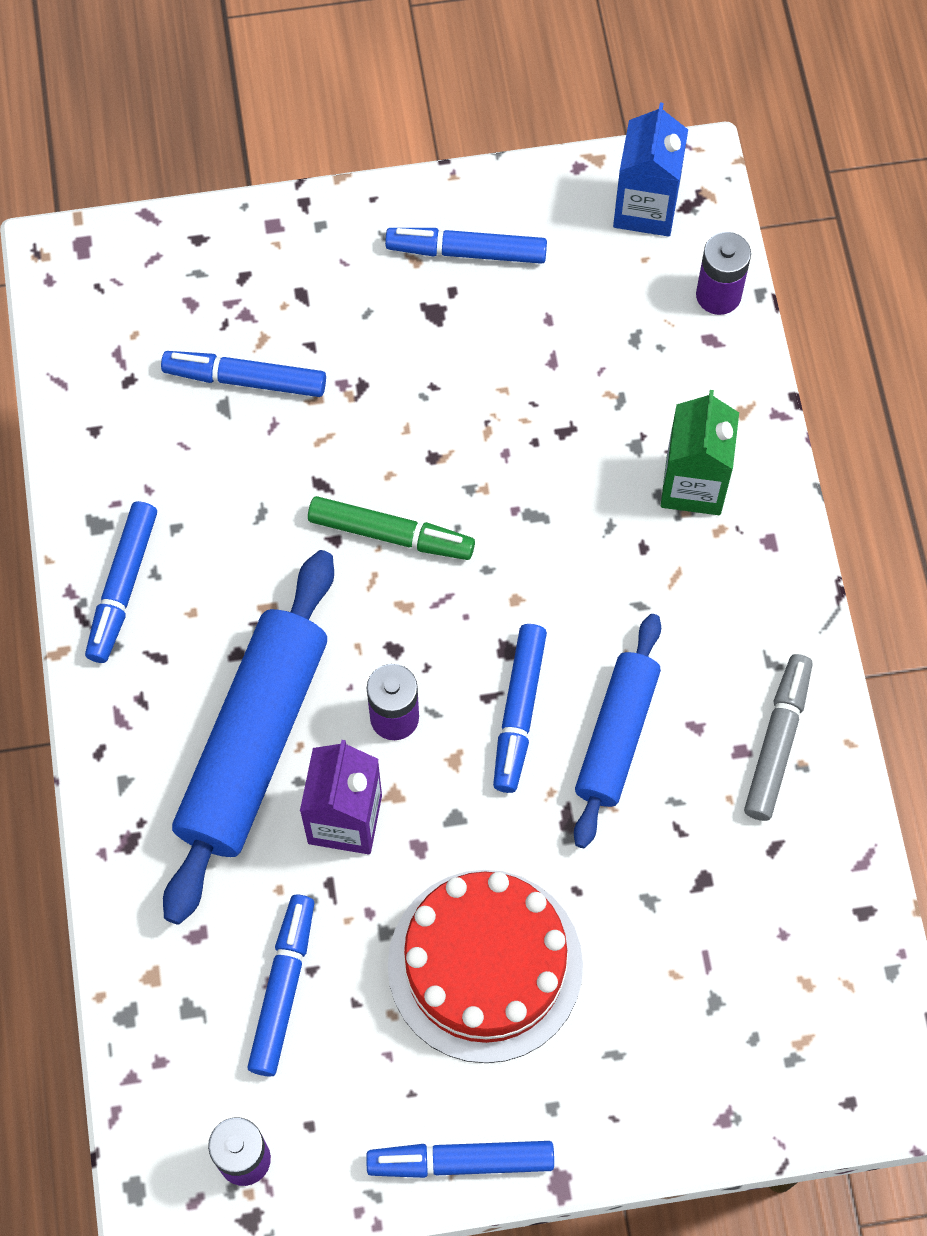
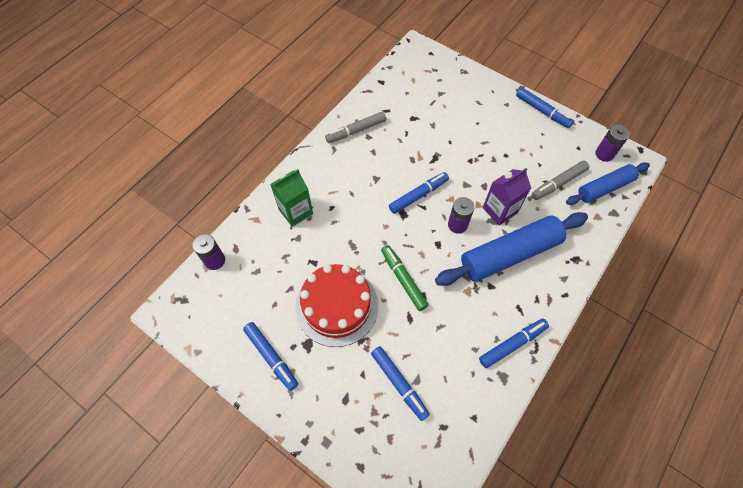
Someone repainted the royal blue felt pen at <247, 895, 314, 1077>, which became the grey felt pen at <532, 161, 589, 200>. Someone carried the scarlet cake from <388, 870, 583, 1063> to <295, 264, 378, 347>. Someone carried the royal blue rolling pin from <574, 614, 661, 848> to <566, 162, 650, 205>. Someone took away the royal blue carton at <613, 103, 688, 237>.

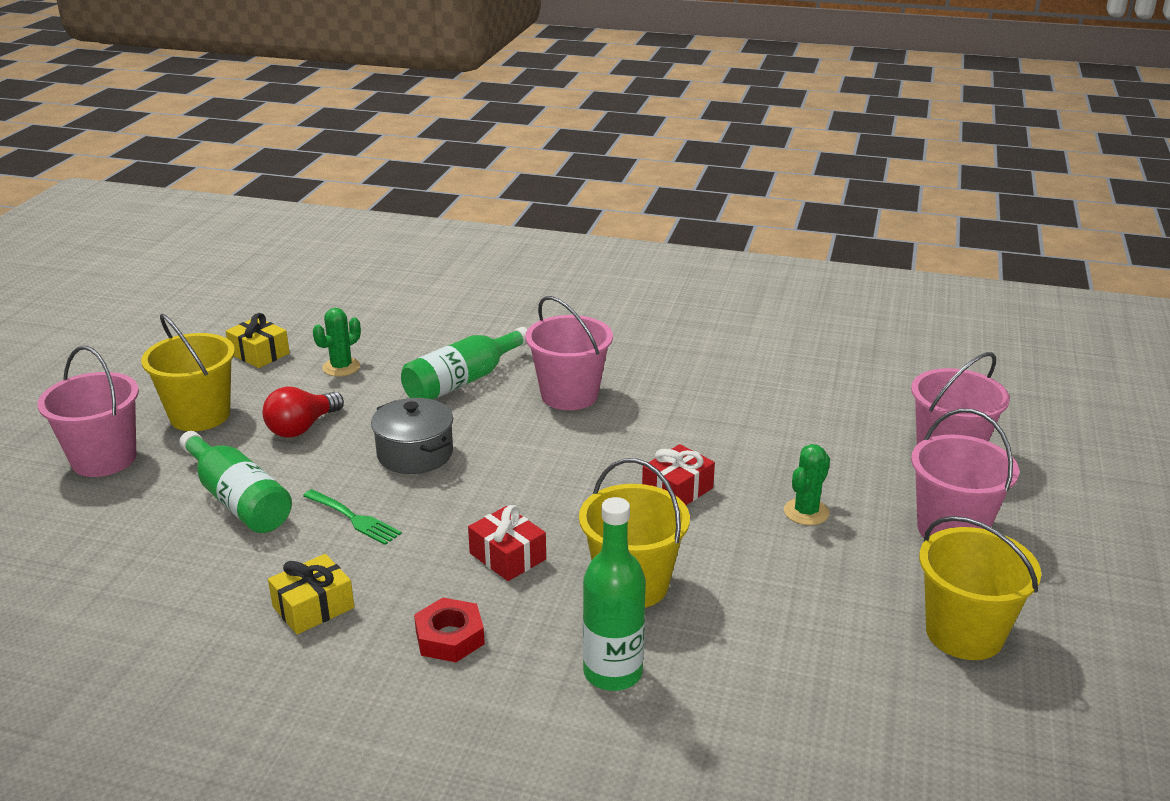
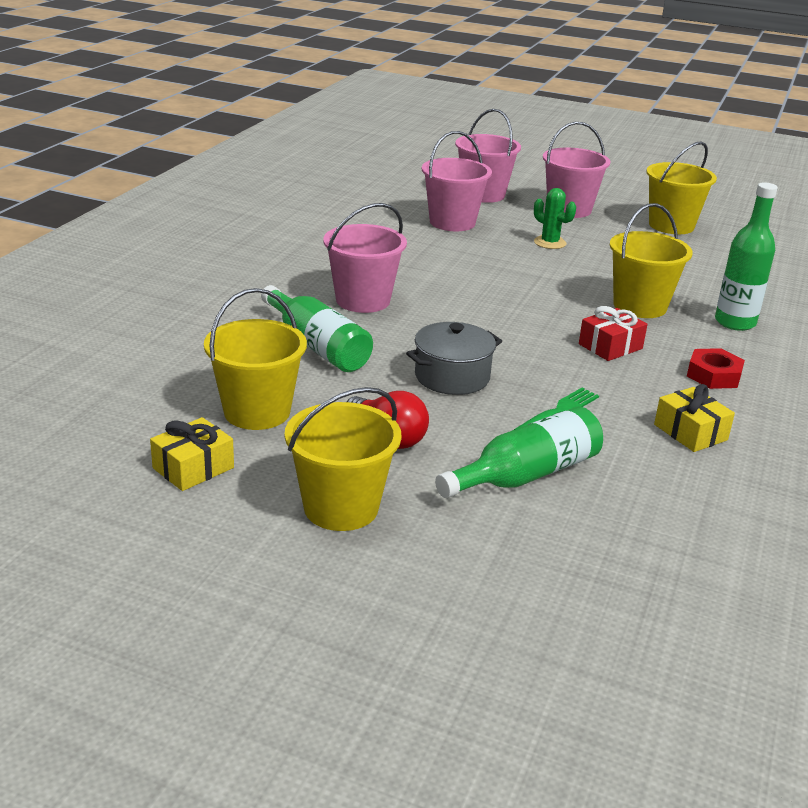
Someone carried the rosy bucket from <37, 346, 139, 477> to <422, 131, 492, 231>. Someone swapped the leaf-green cactus at <313, 308, 361, 376> for the golden bucket at <204, 288, 307, 430>. Someone took away the scarlet gift at <642, 444, 715, 505>.

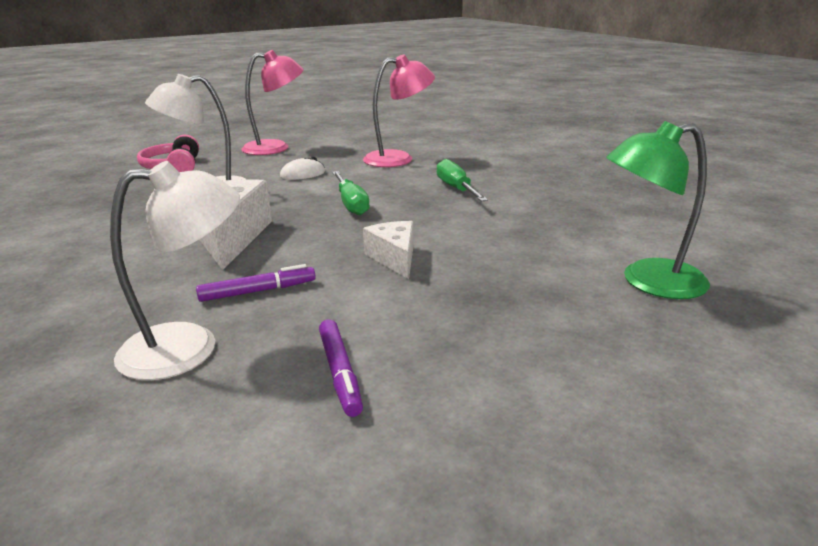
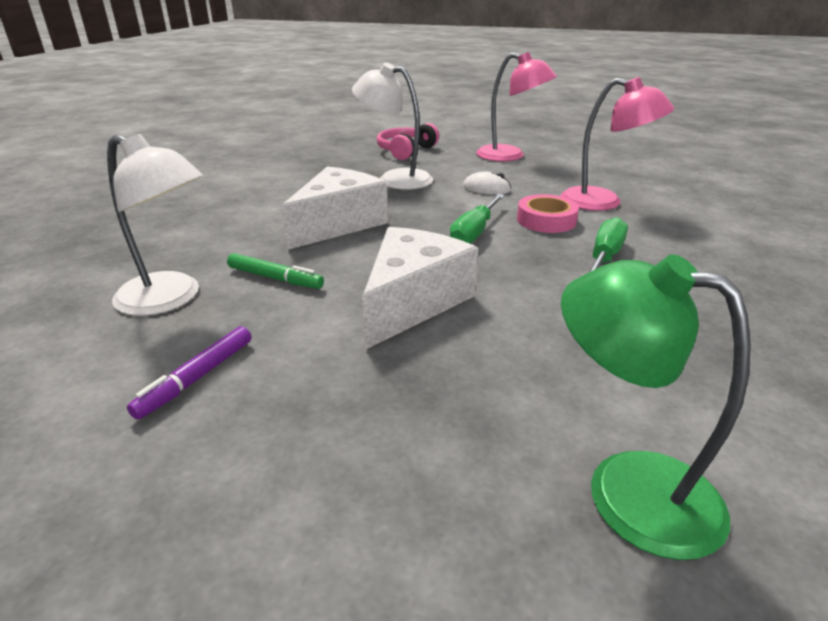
Someone repainted the purple felt pen at <196, 264, 316, 302>, which became the leaf-green felt pen at <227, 253, 324, 289>. Someone scaled the pure white cheese wedge at <363, 221, 413, 279> by 1.72. Someone put down the rosy tape at <517, 194, 579, 233>.

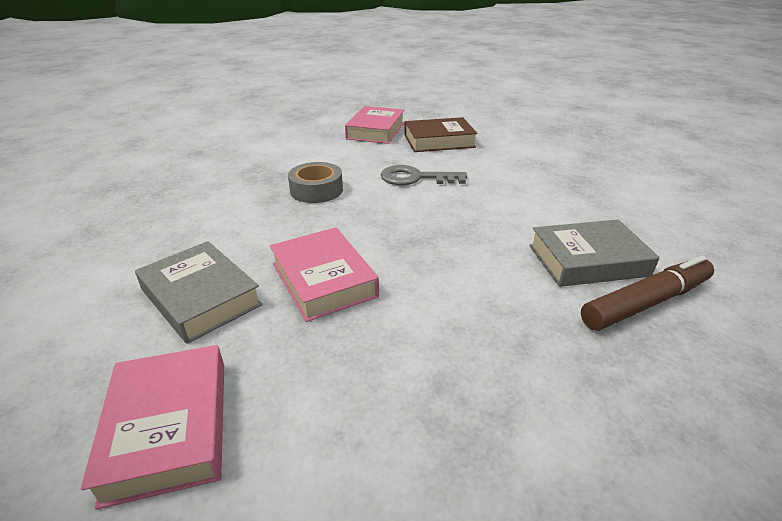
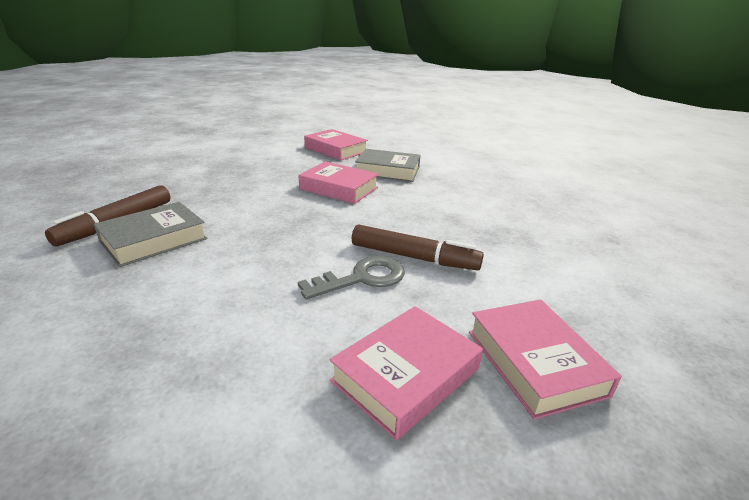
Someone took away the grey tape at <288, 162, 343, 203>. Someone repainted the russet book at <404, 117, 478, 152>, which became the rosy book at <330, 306, 483, 440>. Someone put down the russet felt pen at <352, 224, 484, 270>.

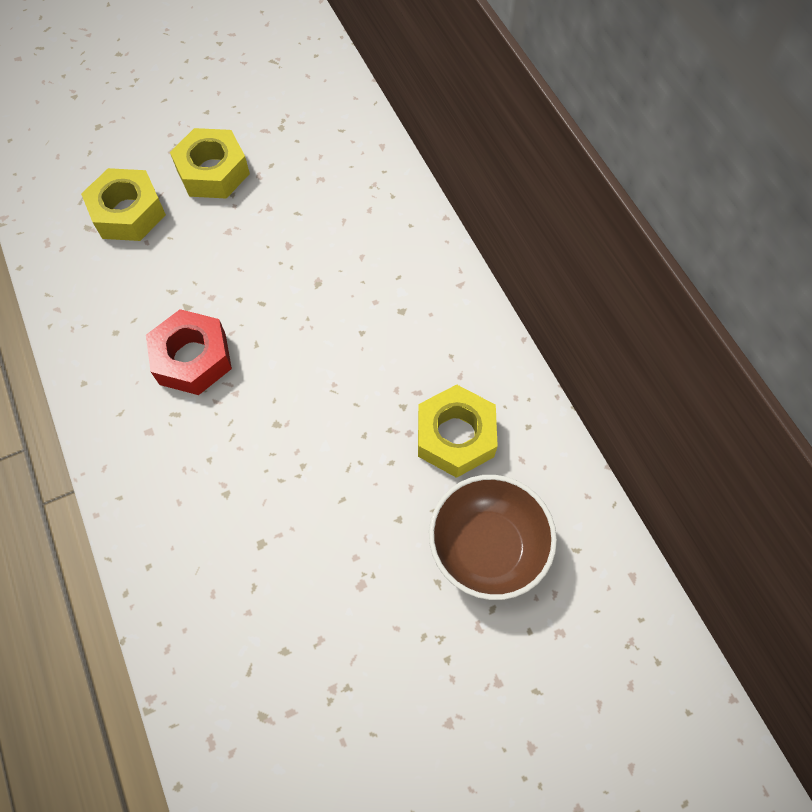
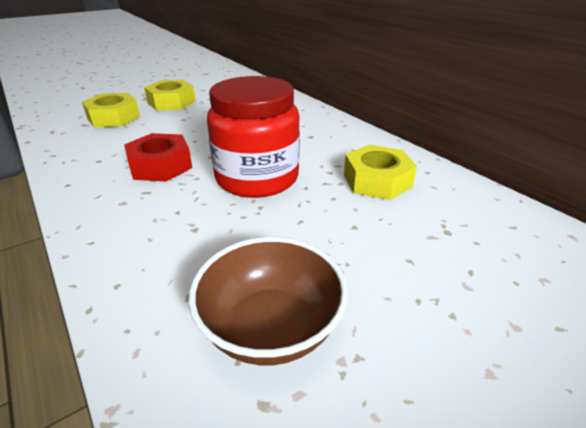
Someone carried the russet bowl from <429, 475, 557, 600> to <188, 237, 348, 365>. Someone put down the scarlet preserve jar at <207, 76, 300, 198>.

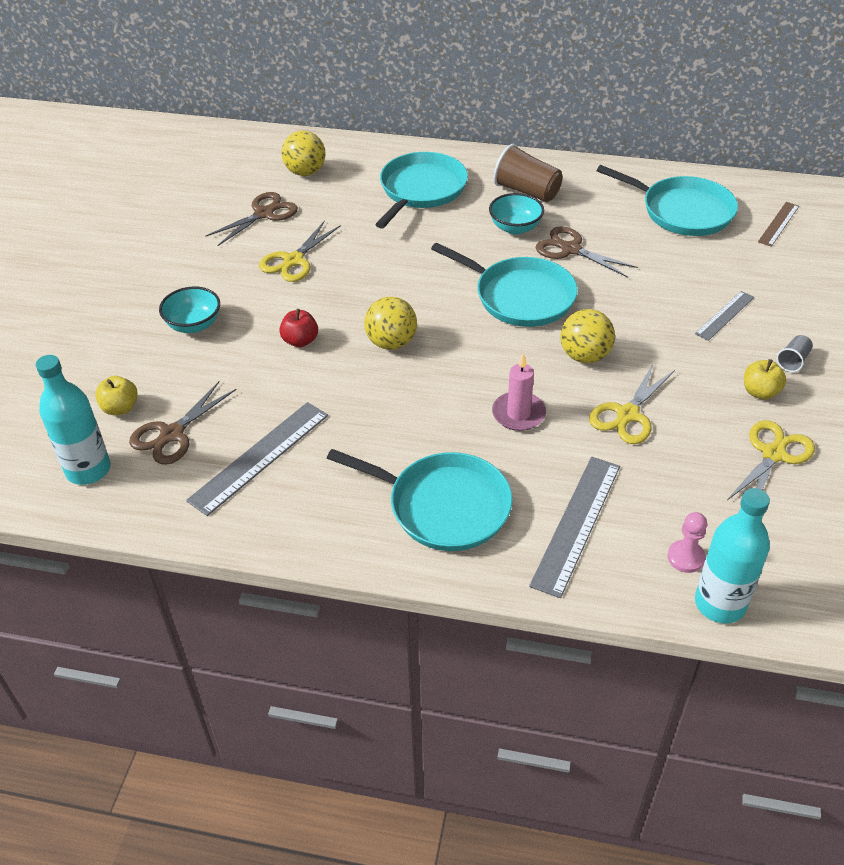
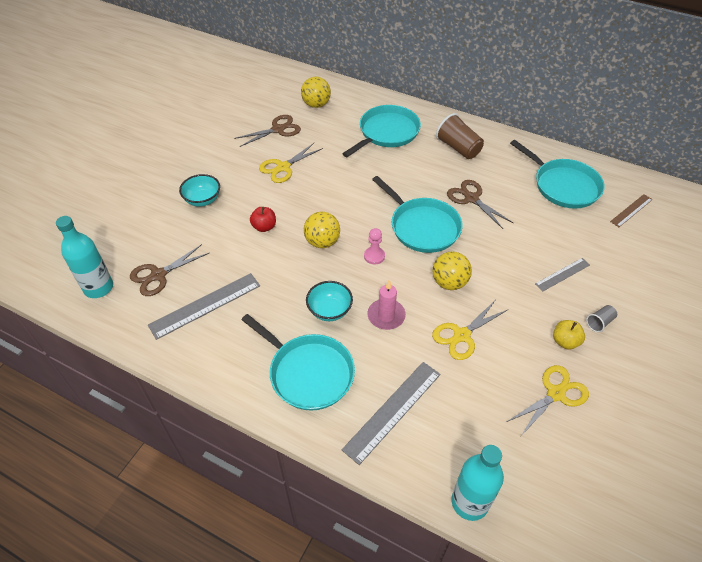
Someone took away the golden apple fruit at <95, 376, 138, 415>. Someone carried the aqua bowl from <489, 193, 544, 235> to <306, 281, 353, 321>. Someone carried the rosy chess pawn from <667, 512, 707, 573> to <364, 228, 385, 265>.

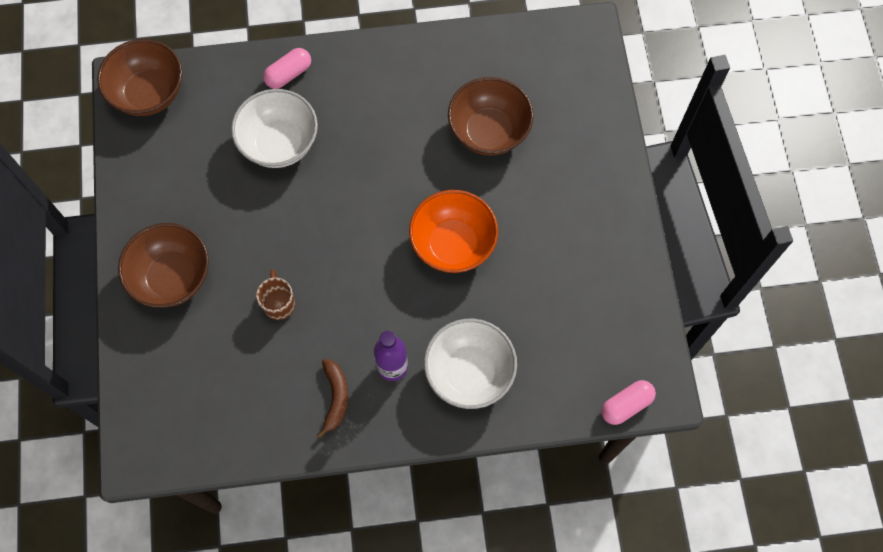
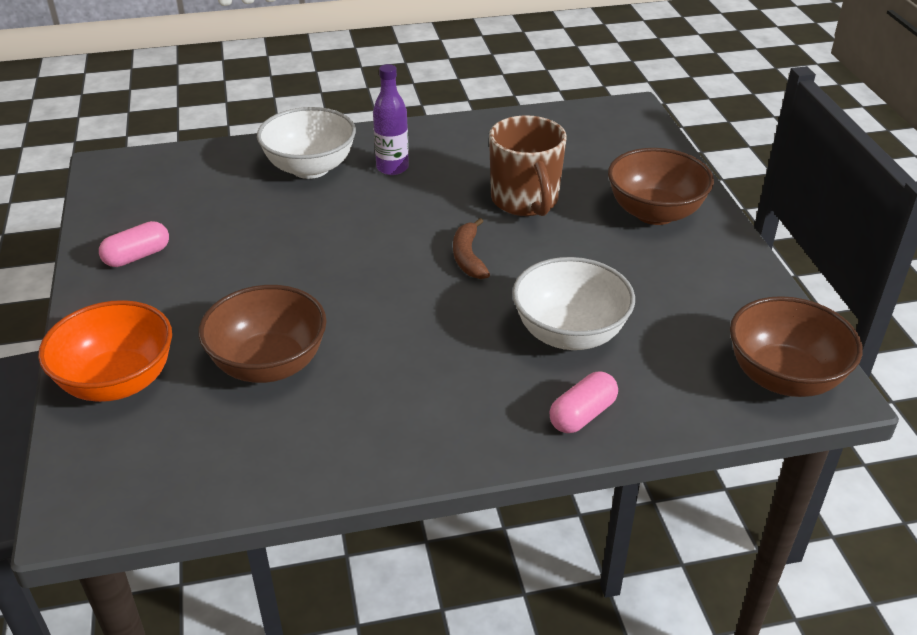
Someone scaled the russet tea mug at <256, 269, 295, 320> by 1.86. Someone carried the russet banana fruit from <317, 359, 348, 439> to <453, 218, 490, 279>. Someone carried the orange-coloured bowl from <409, 190, 498, 273> to <38, 300, 172, 402>. Someone carried the rosy pill from <601, 380, 656, 425> to <99, 221, 169, 267>.

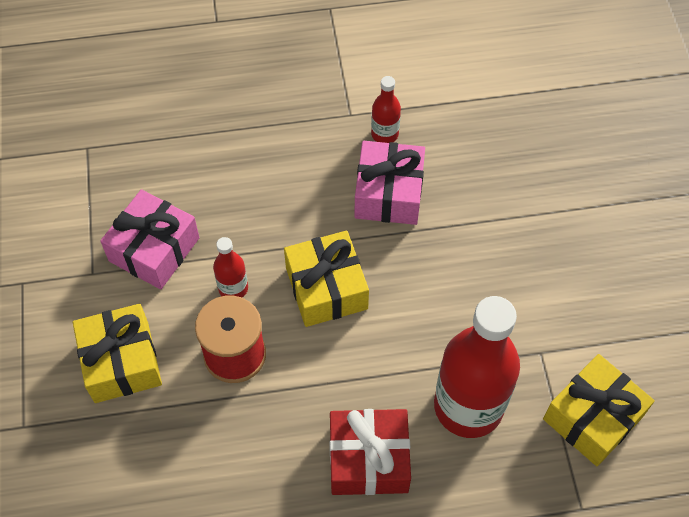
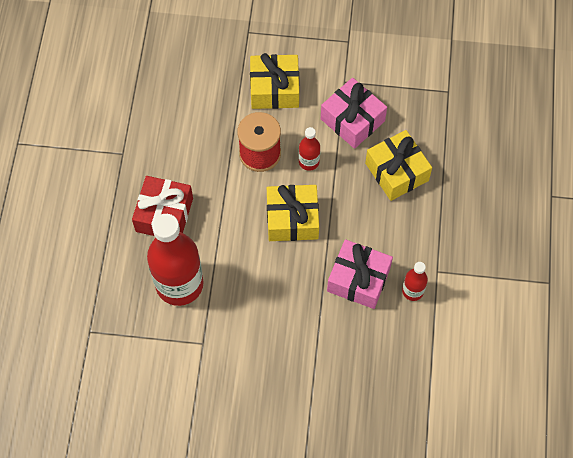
Someone carried the golden gift from <543, 354, 655, 466> to <365, 130, 432, 201>.

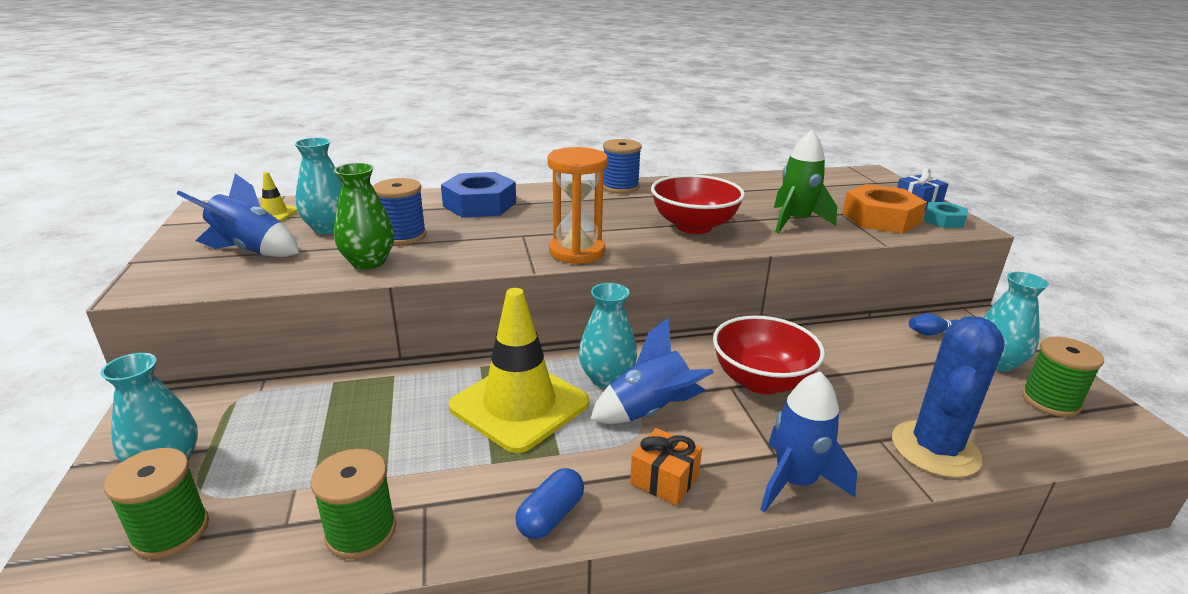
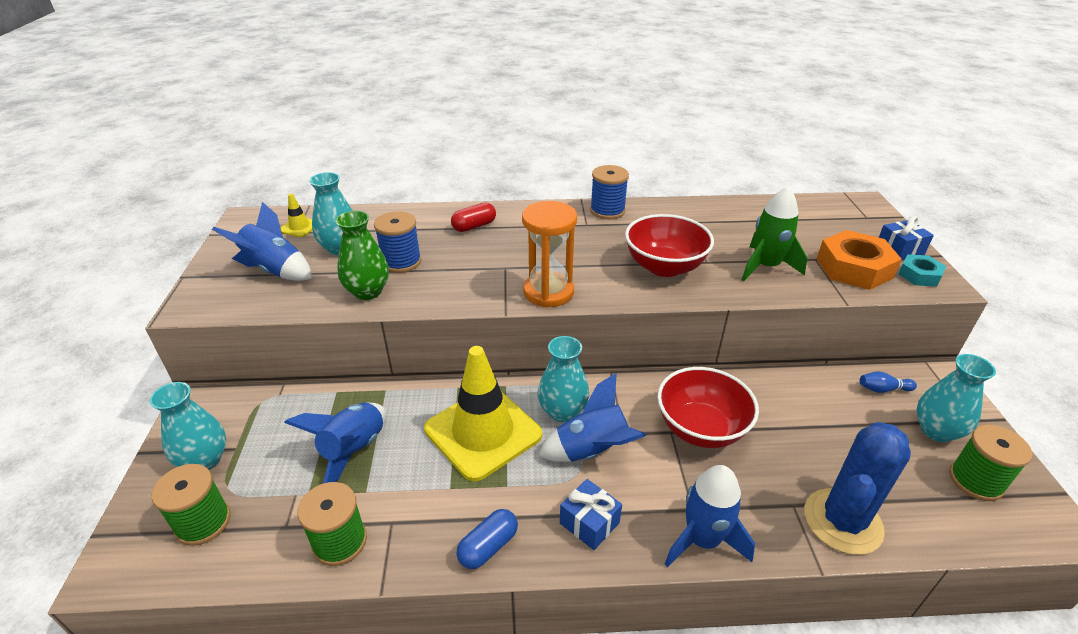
Someone swapped the royal blue hex nut at <441, 172, 516, 218> for the scarlet pill at <451, 202, 496, 232>. Someone repainted the orange-coloured gift at <630, 428, 702, 506>, which became the royal blue gift at <560, 479, 622, 550>. Someone put down the royal blue toy rocket at <284, 403, 386, 483>.

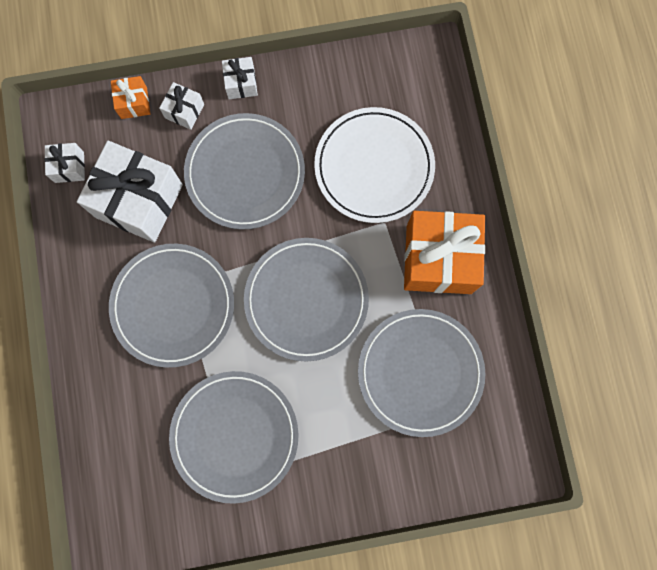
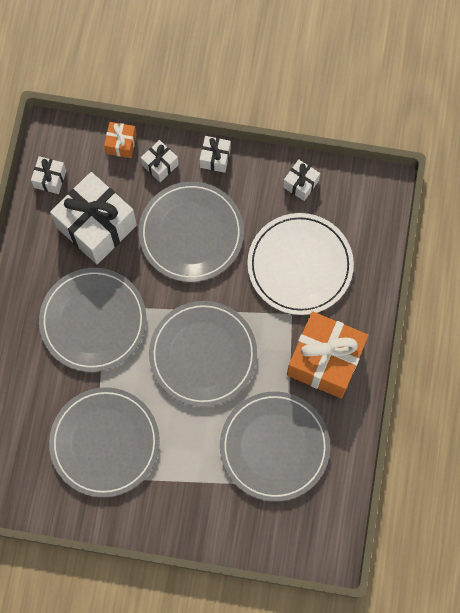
Someone put down the pure white gift at <283, 159, 320, 201>.

